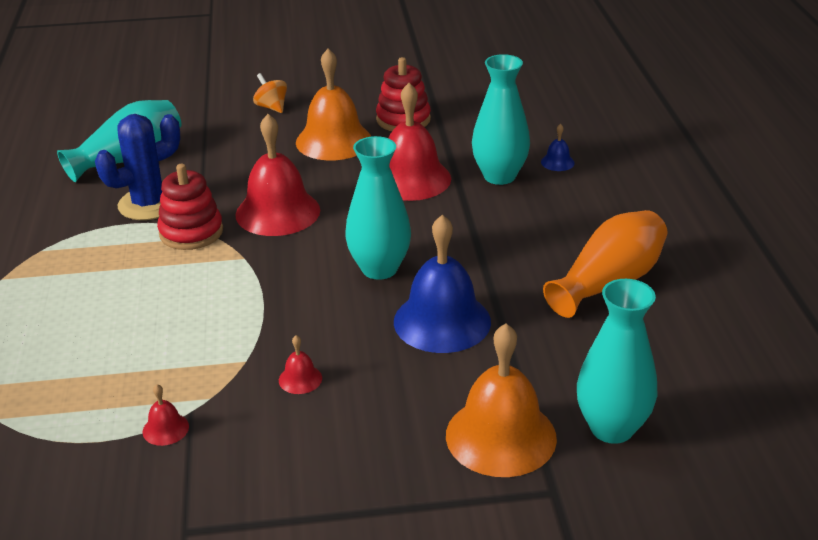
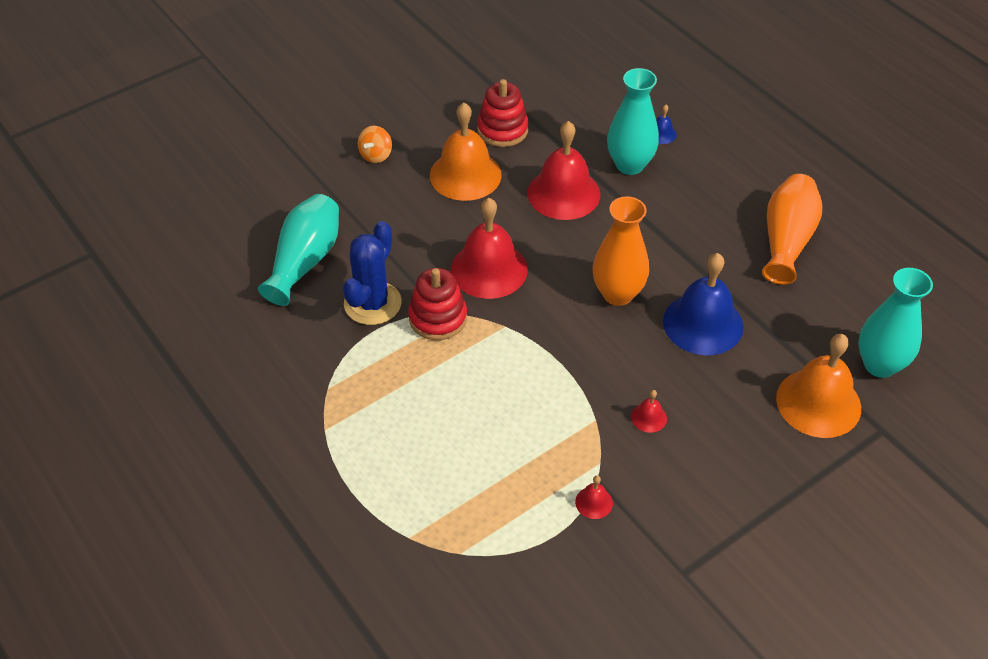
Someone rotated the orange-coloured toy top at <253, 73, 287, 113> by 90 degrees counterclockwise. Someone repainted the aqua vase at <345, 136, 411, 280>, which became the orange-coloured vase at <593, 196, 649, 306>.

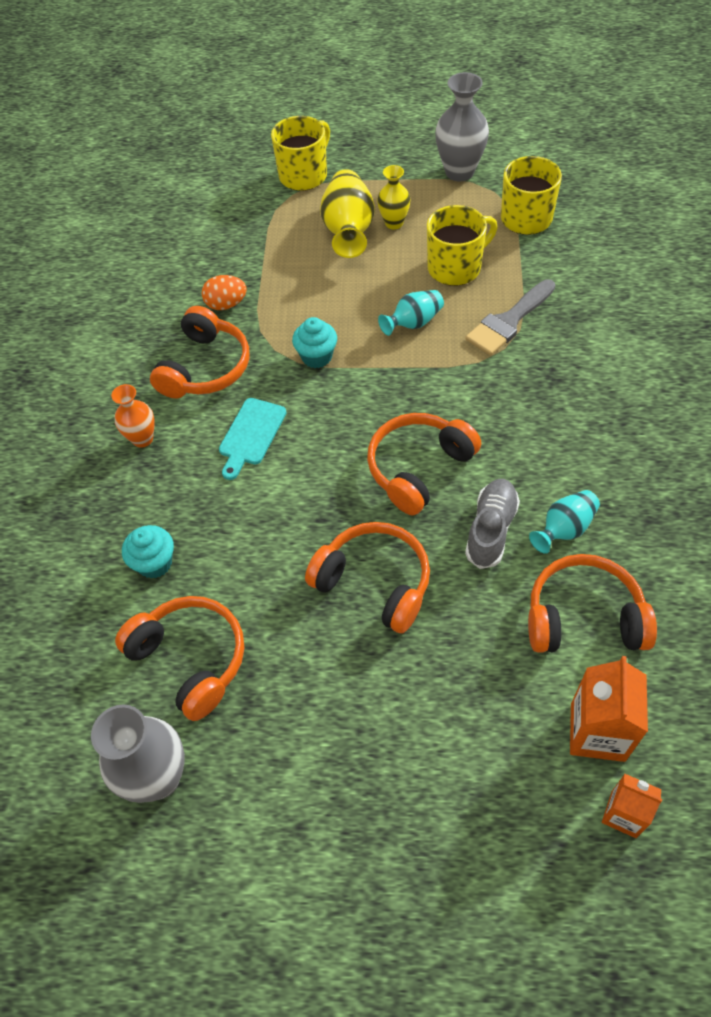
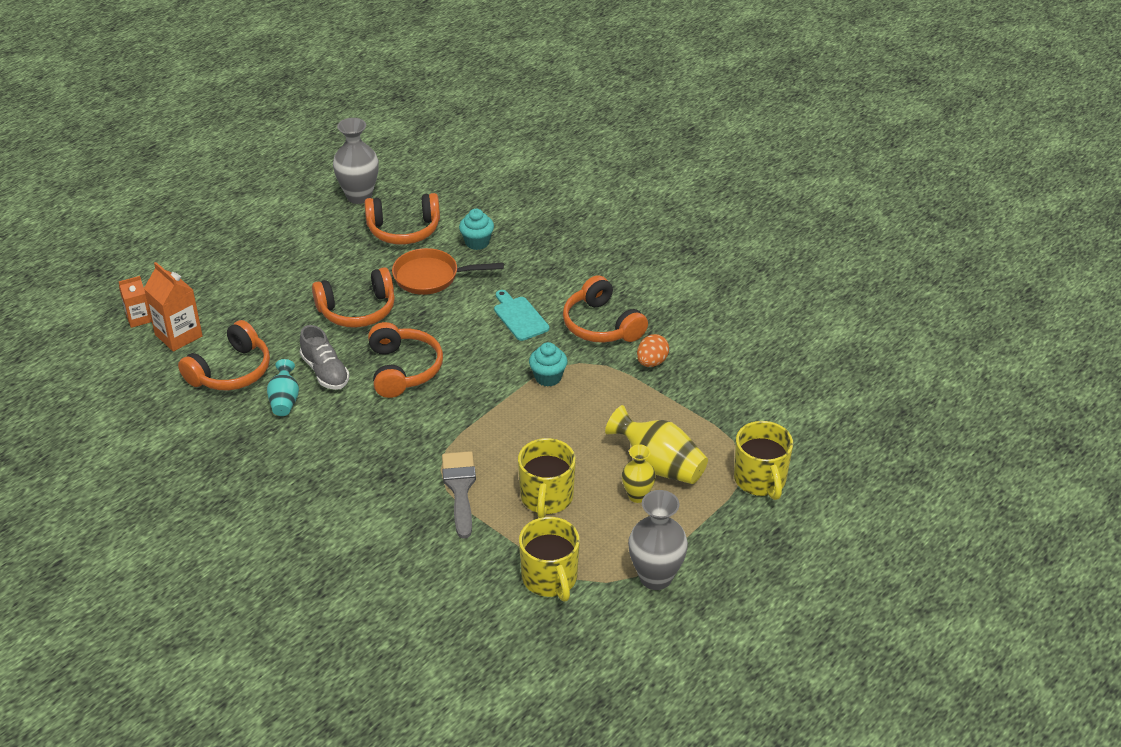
Someone took away the orange-coloured vase at <111, 384, 155, 448>. Someone took away the aqua vase at <378, 290, 444, 336>. Someone put down the orange-coloured skillet at <392, 248, 504, 295>.

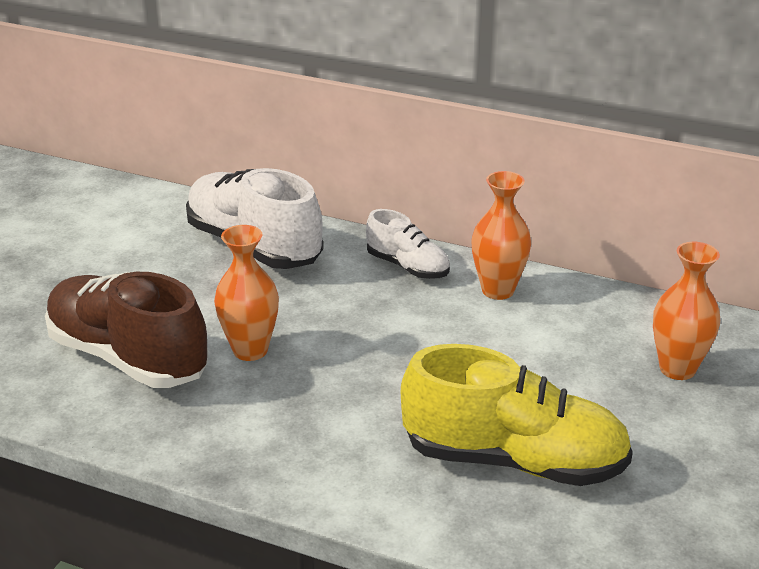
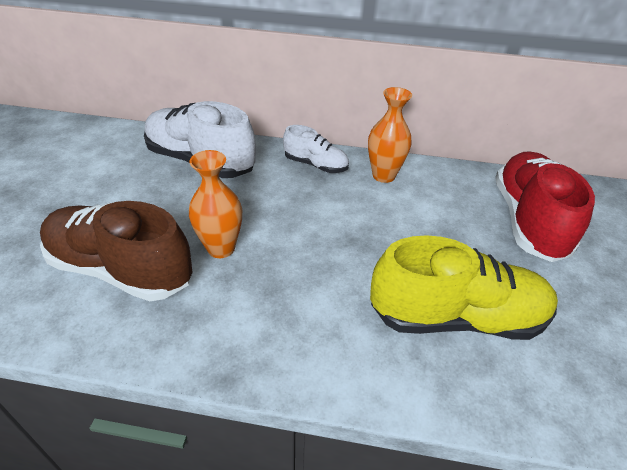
Someone swapped the orange-coloured vase at <653, 242, 720, 380> for the scarlet shoe at <495, 151, 595, 262>.

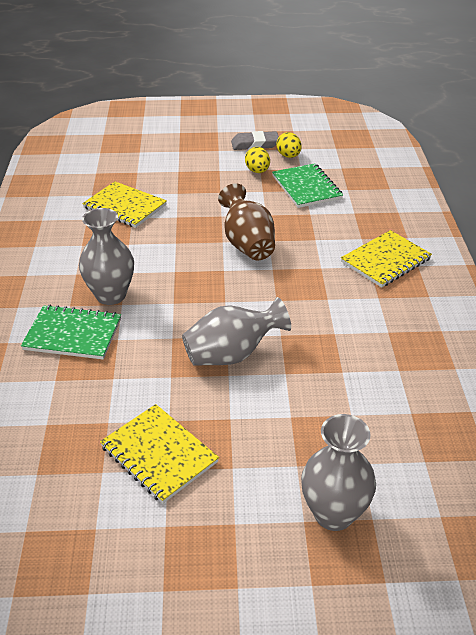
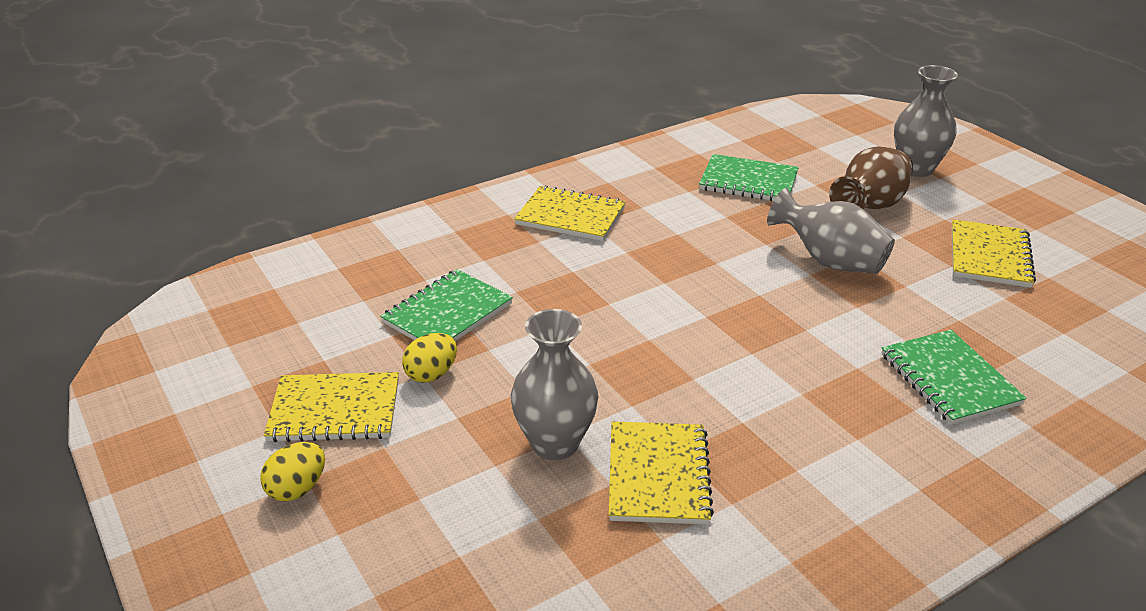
Someone carried the grey vase from <79, 208, 134, 305> to <511, 309, 598, 460>. Someone carried the russet vase from <218, 183, 275, 260> to <829, 146, 913, 209>. Someone swapped the grey gum eraser at <231, 131, 279, 150> for the golden exercise book at <264, 372, 399, 442>. Someone carried the golden egg from <276, 132, 302, 158> to <260, 442, 325, 501>. Someone put down the leaf-green exercise book at <699, 154, 799, 201>.

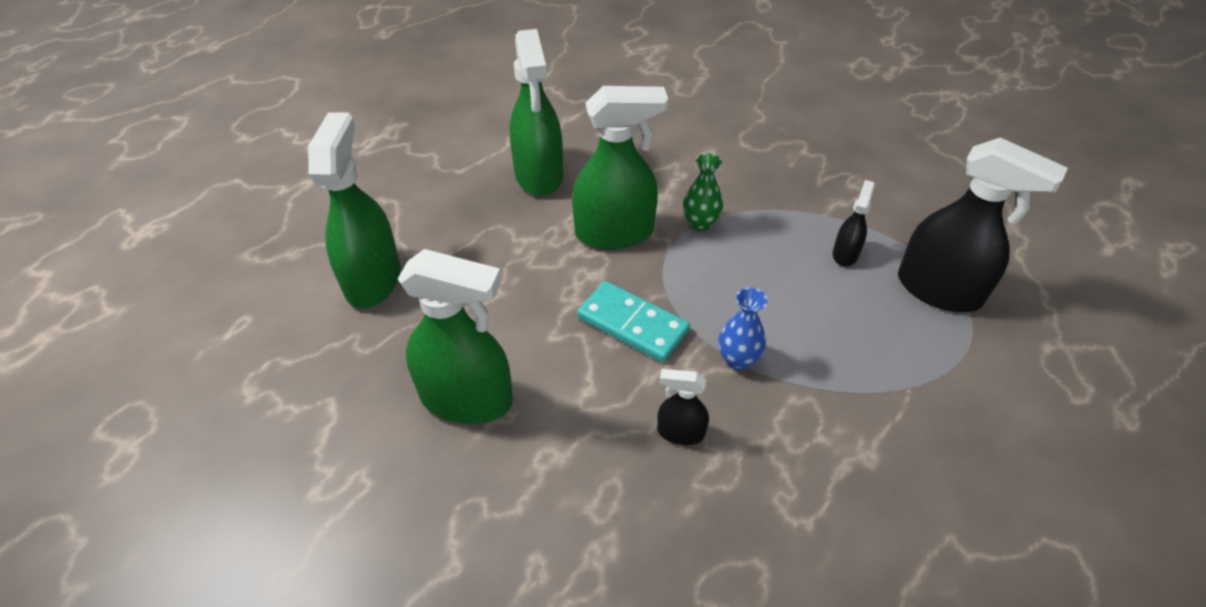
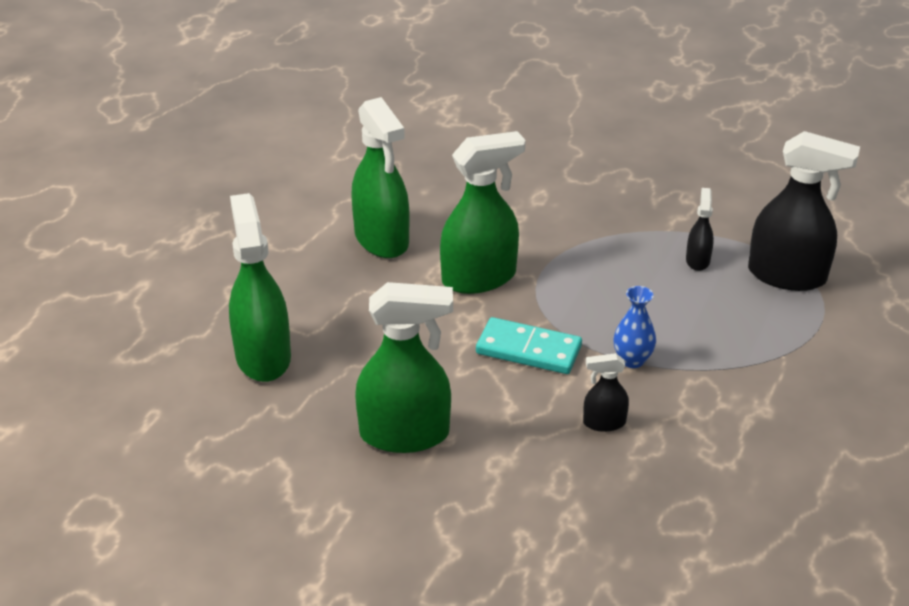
Someone took away the leaf-green vase at <683, 153, 723, 232>.

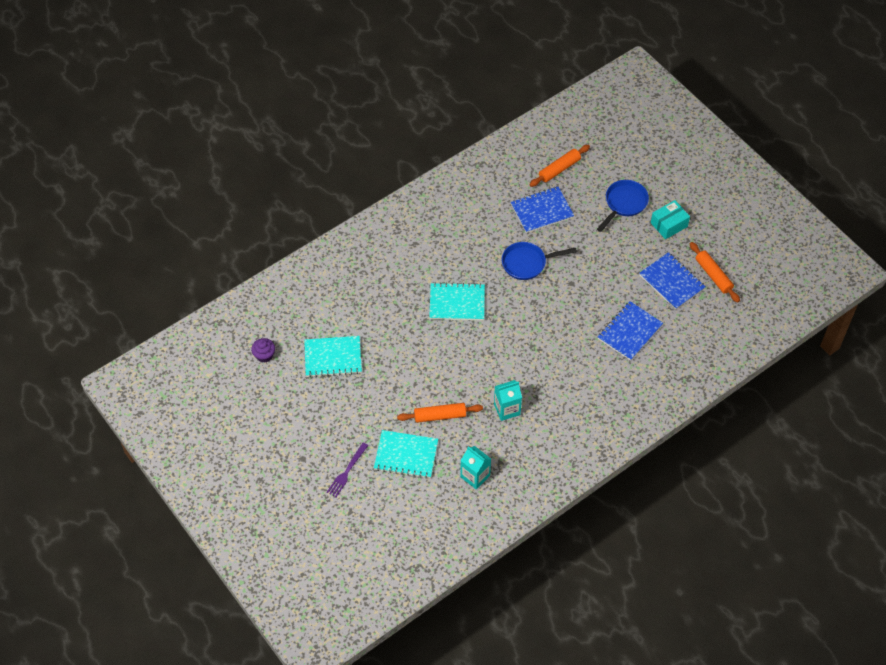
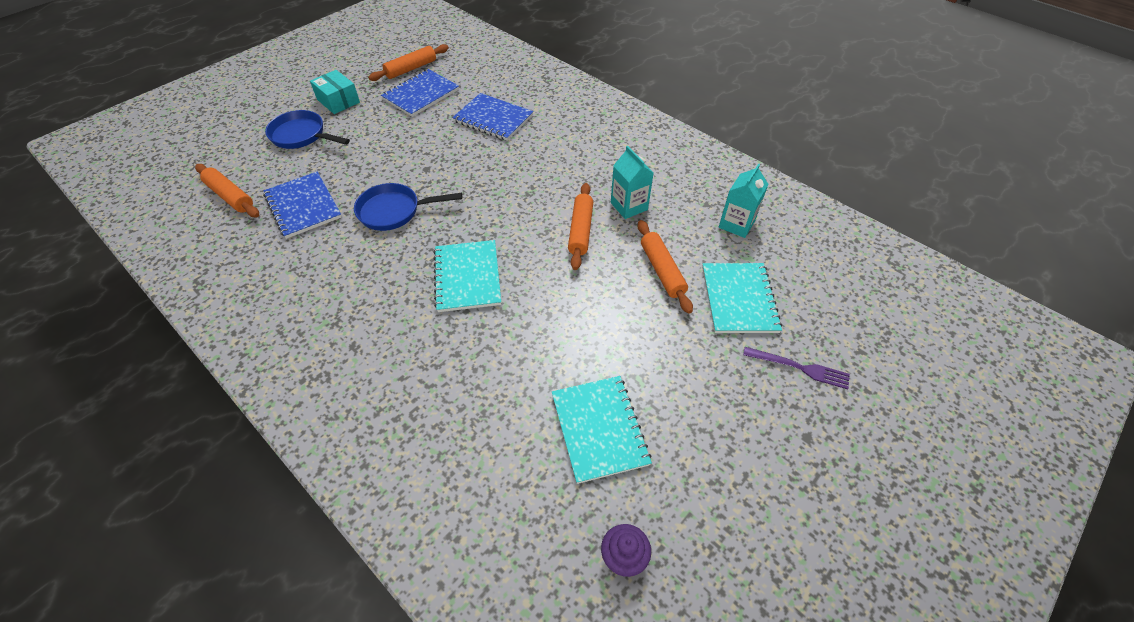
Someone rotated the royal blue skillet at <502, 242, 577, 280> by 105 degrees clockwise. Someone put down the orange-coloured rolling pin at <568, 183, 593, 270>.

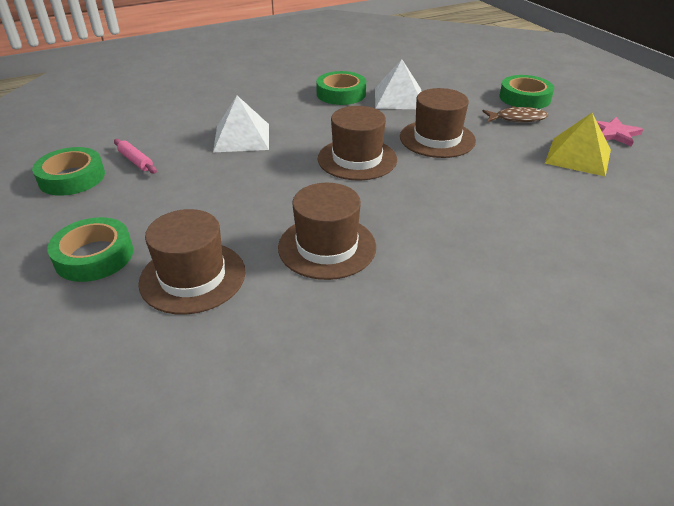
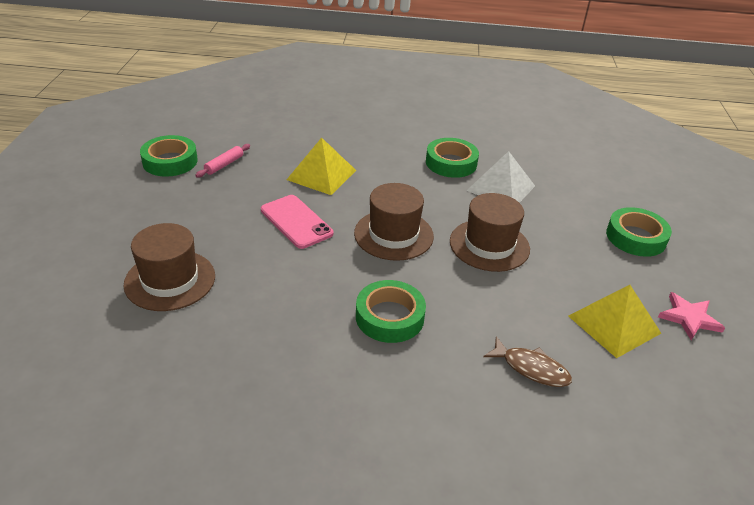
Someone carried the leaf-green tape from <47, 217, 133, 282> to <356, 280, 426, 343>. Someone rotated the rosy rolling pin at <114, 139, 157, 174> by 45 degrees clockwise. Someone repainted the pure white pyramid at <213, 96, 269, 152>, which became the golden pyramid at <286, 138, 356, 195>. Someone took away the russet tall hat at <278, 183, 376, 280>. Someone carried the russet fish figure from <482, 106, 548, 122> to <483, 336, 572, 387>. Someone put down the rosy smartphone at <261, 195, 334, 249>.

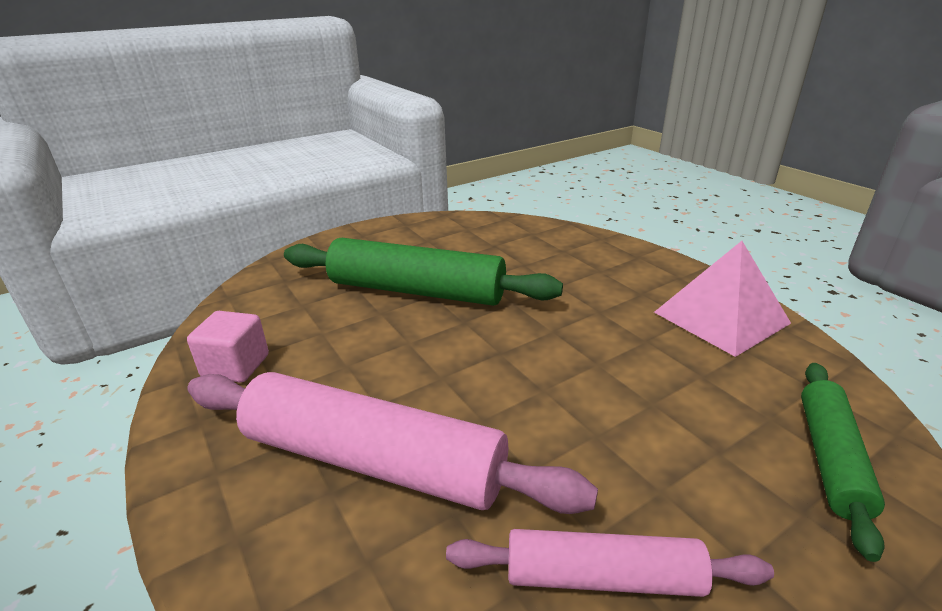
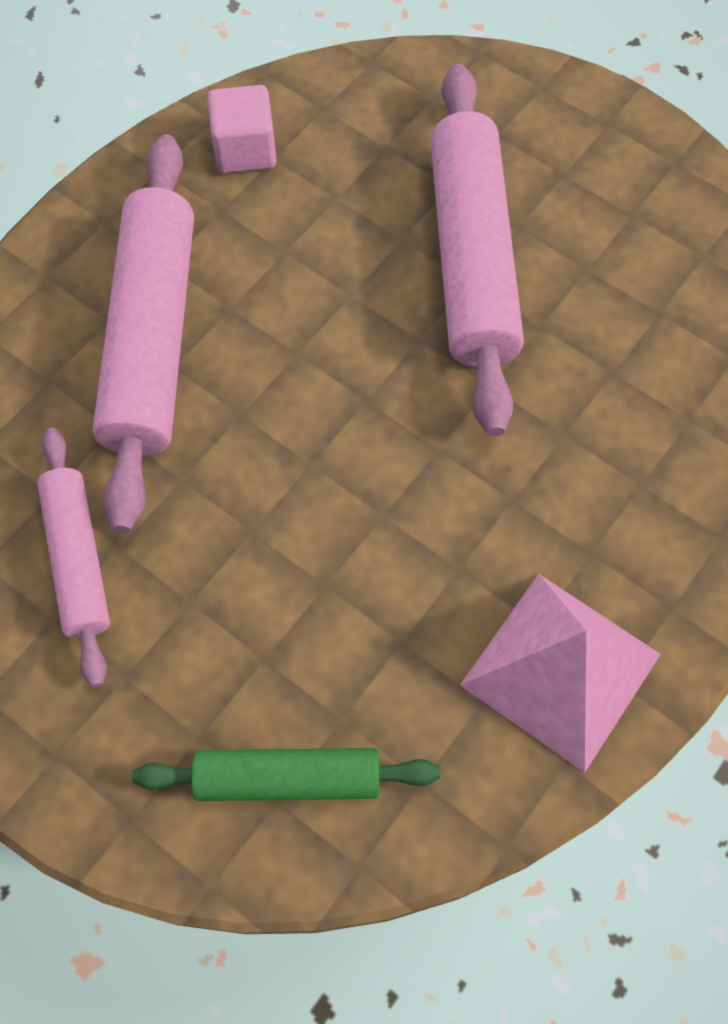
Someone repainted the leaf-green rolling pin at <284, 238, 563, 306>, which became the rosy rolling pin at <430, 64, 524, 436>.

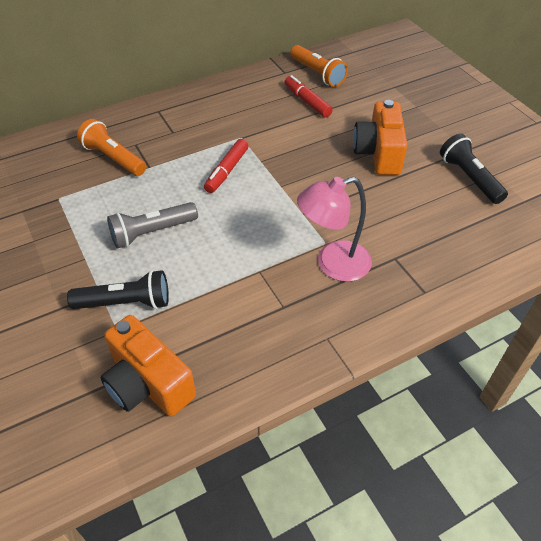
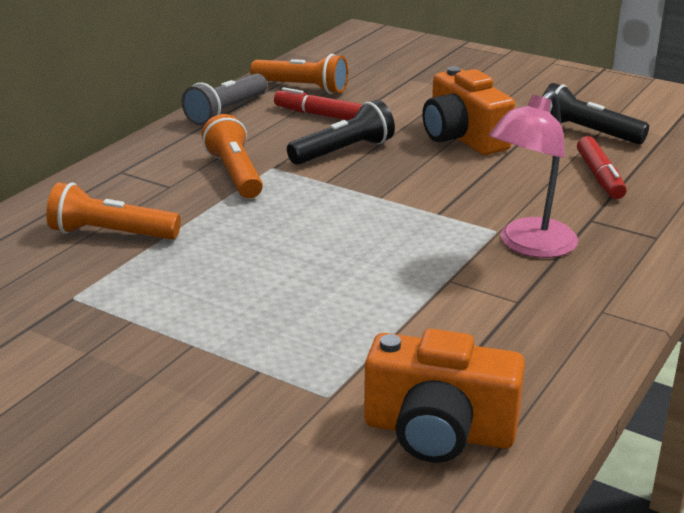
Someone carried the ebony torch from <67, 270, 169, 309> to <287, 100, 395, 165>. Someone carried the grey torch from <107, 202, 198, 249> to <182, 73, 267, 125>. Someone carried the scarlet felt pen from <204, 139, 248, 193> to <577, 136, 627, 199>. Someone put down the orange-coloured torch at <201, 114, 263, 199>.

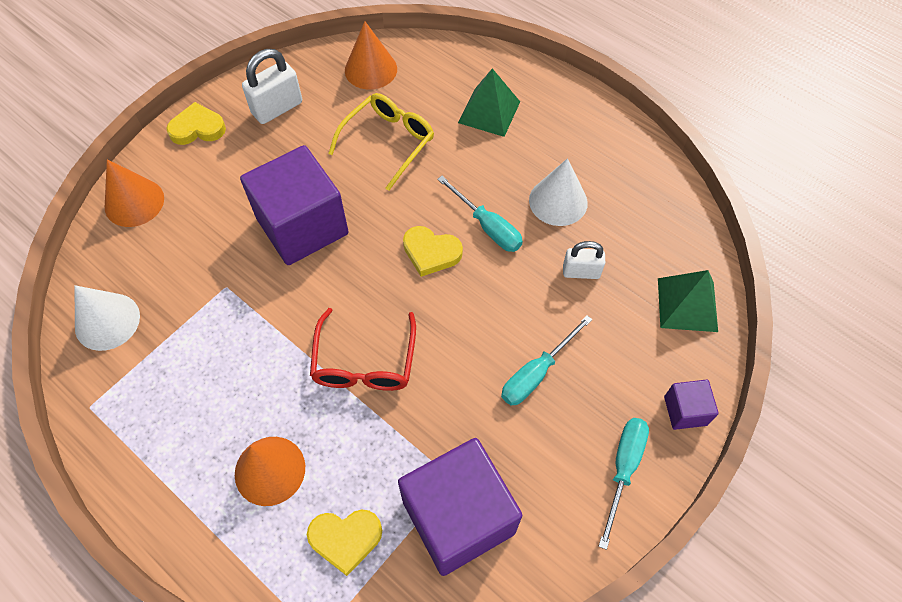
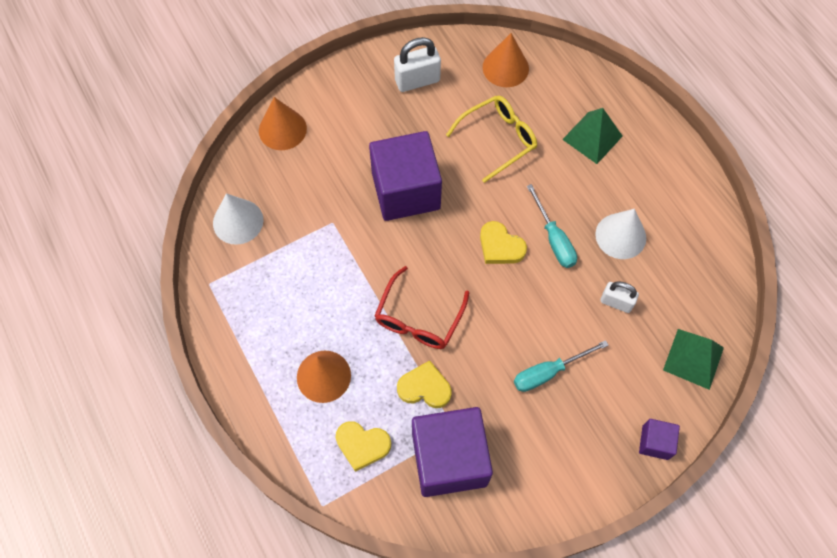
Someone carried the golden heart from <166, 102, 226, 145> to <397, 360, 452, 408>. Someone took away the aqua hand screwdriver at <598, 418, 649, 550>.

